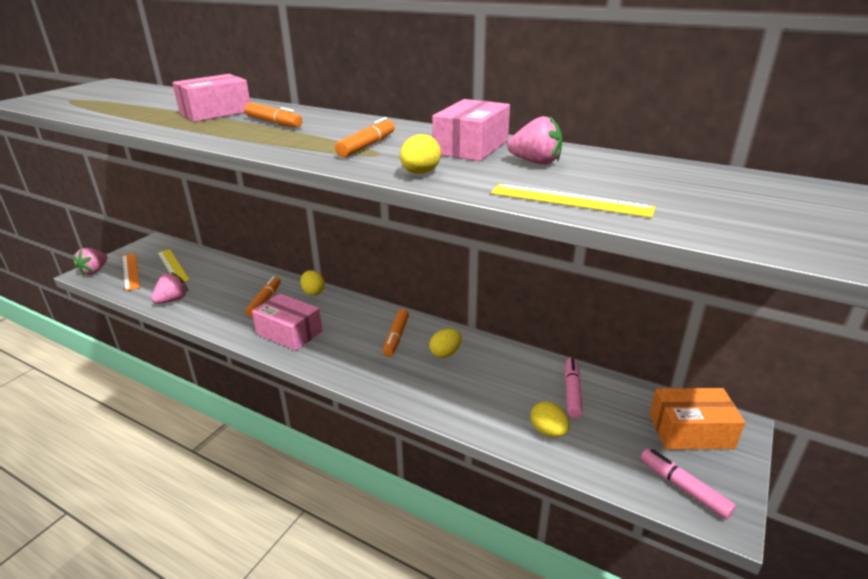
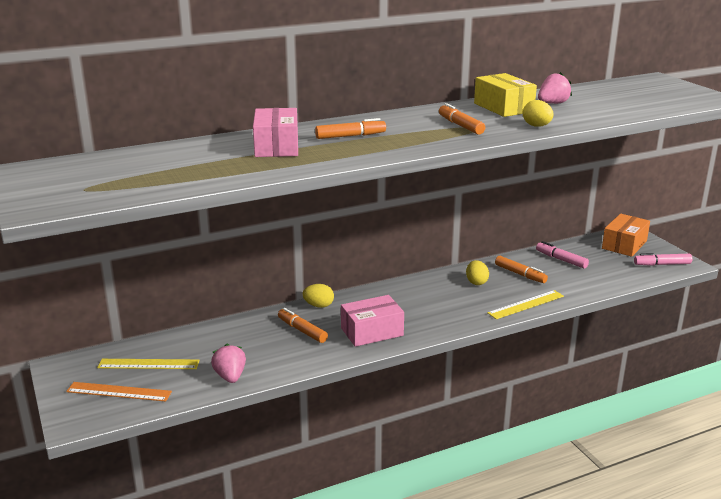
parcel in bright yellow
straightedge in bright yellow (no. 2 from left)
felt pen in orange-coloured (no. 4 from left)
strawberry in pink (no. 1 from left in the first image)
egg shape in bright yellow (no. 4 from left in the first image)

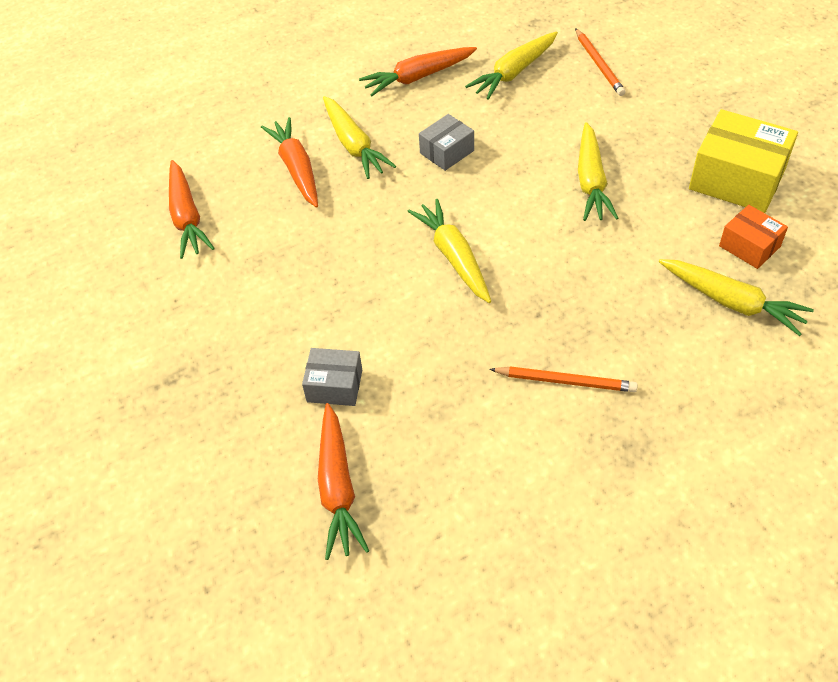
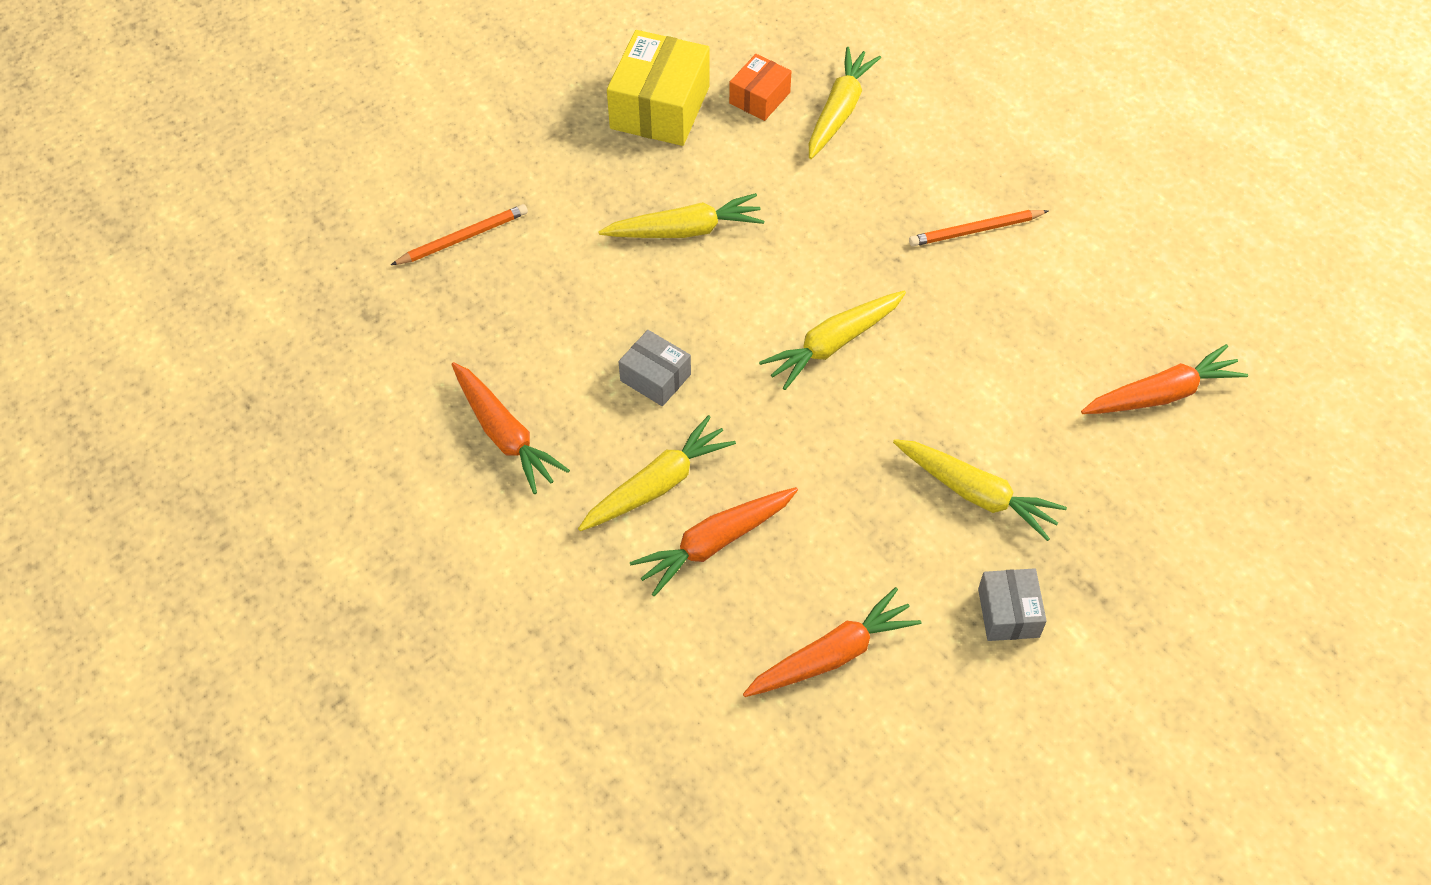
carrot in bright yellow (no. 5 from left)
wooden pencil in orange-coloured (no. 2 from left)
parcel in ash-grey (no. 2 from left)

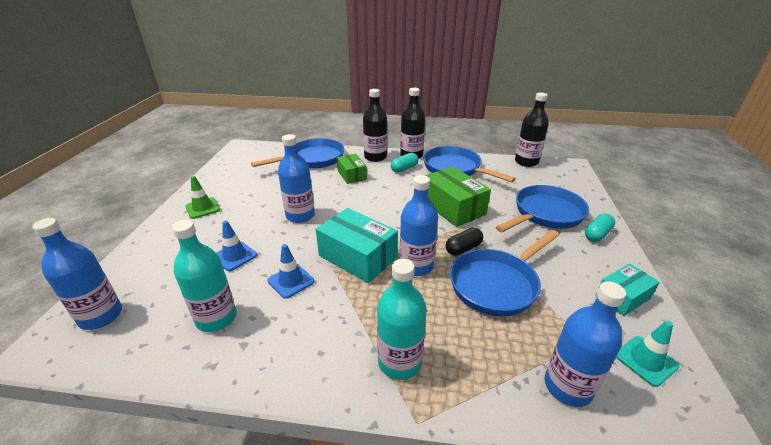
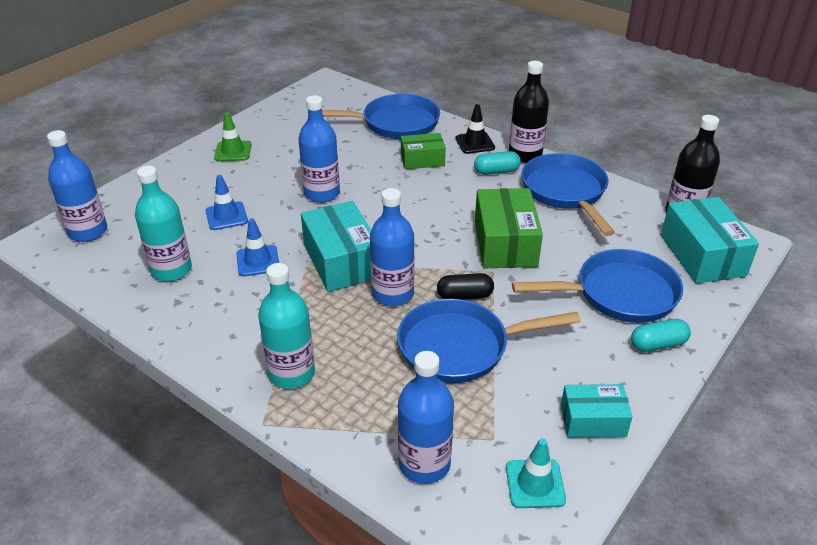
parcel in green (no. 1 from left)
traffic cone in jet-black
parcel in teal (no. 3 from left)

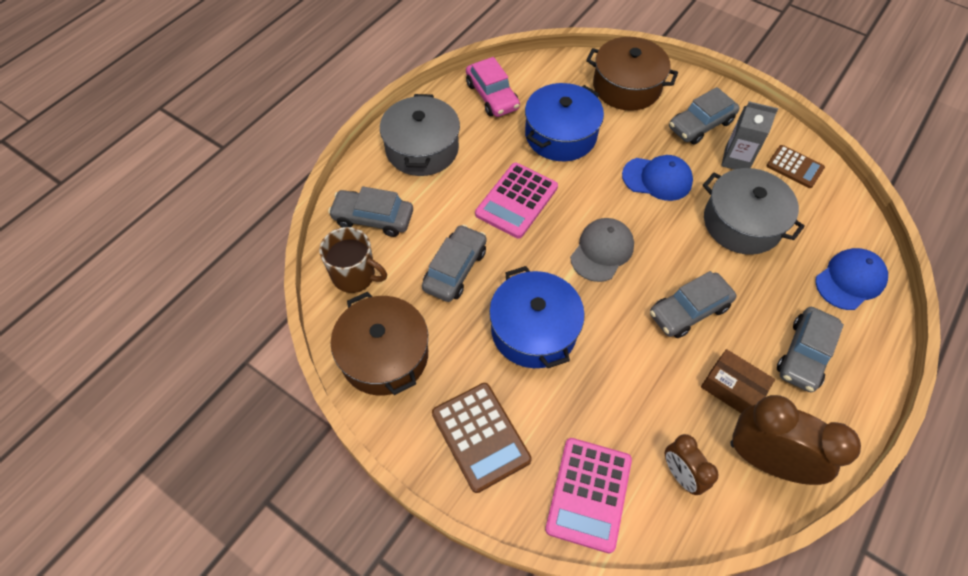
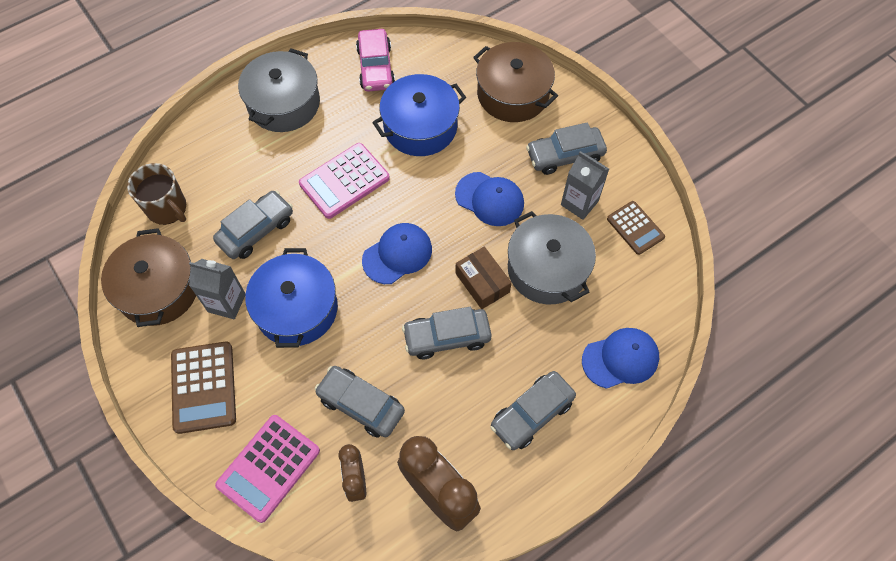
juice carton in ash-grey (no. 1 from left)
toy car in ash-grey (no. 2 from left)
baseball cap in cobalt (no. 1 from left)
parcel in dark brown

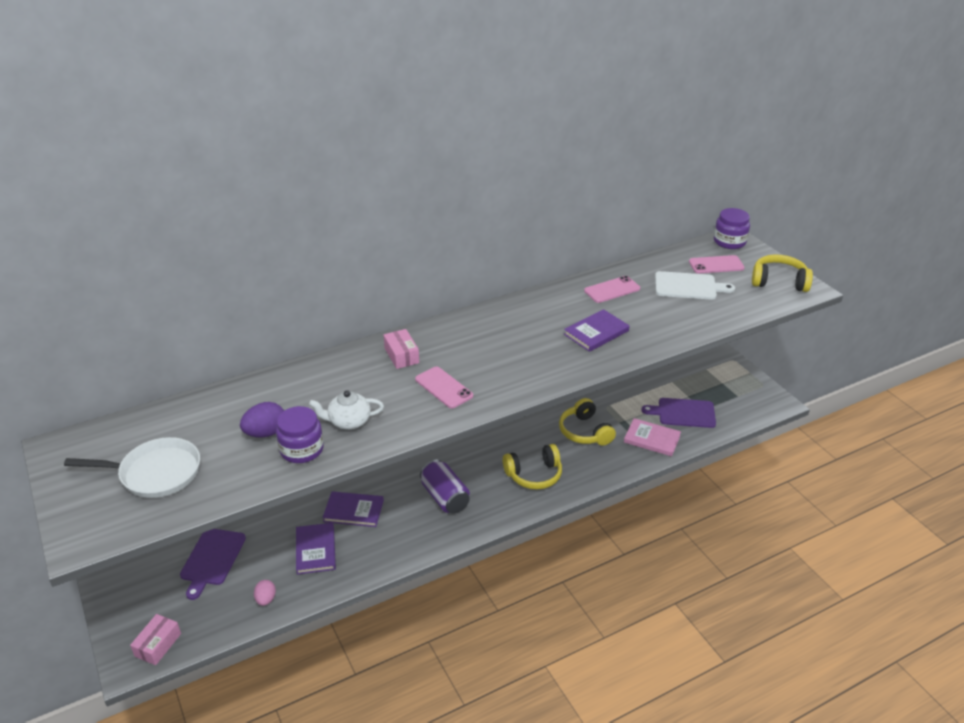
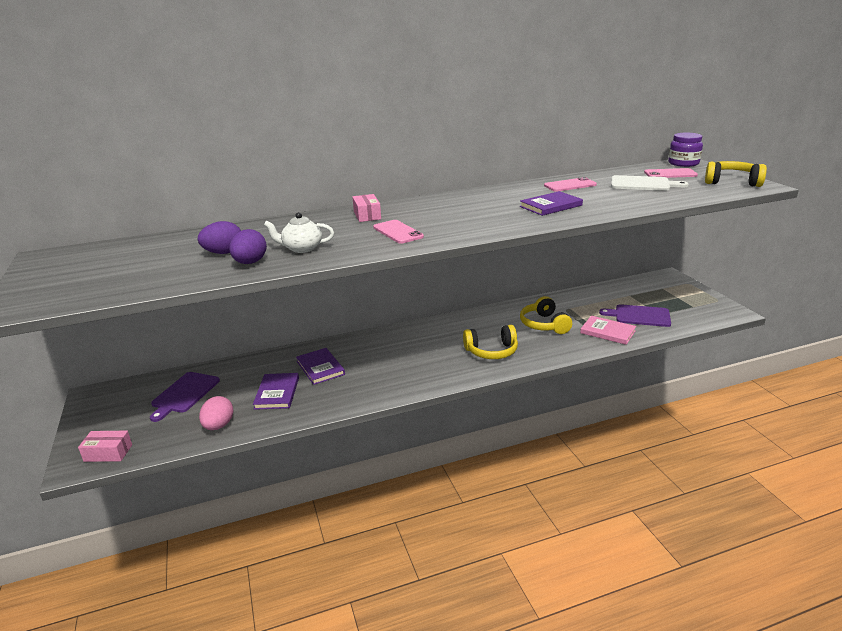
parcel in pink (no. 1 from left)
egg shape in pink
egg shape in royal purple (no. 2 from left)
hardcover in royal purple (no. 2 from left)
frying pan in snow-white
soda can in royal purple

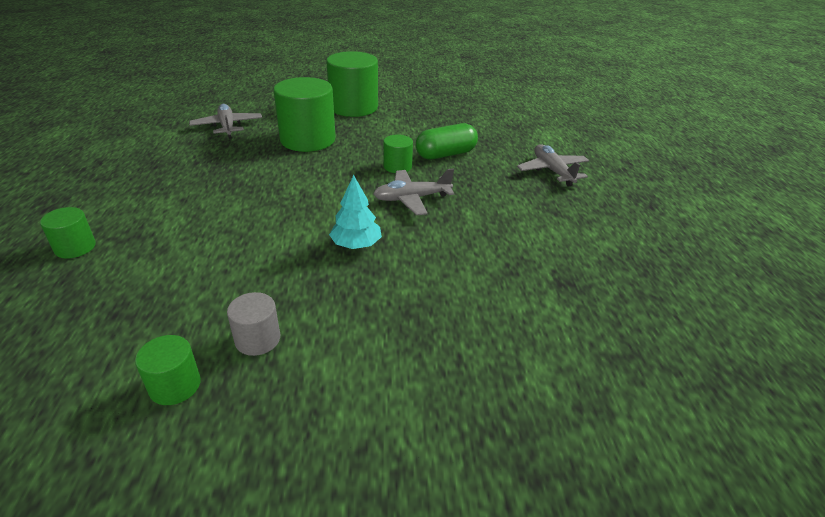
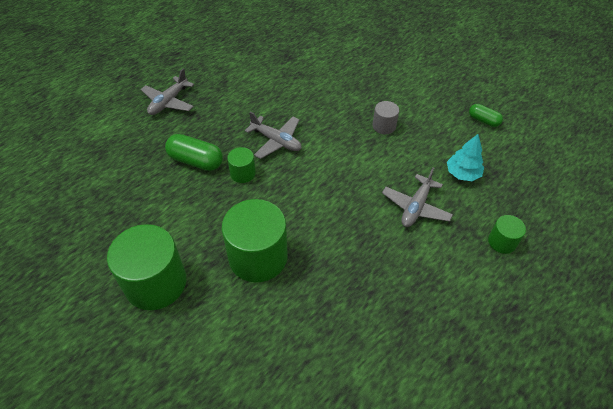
cylinder in ash-grey
plane in ash-grey (no. 3 from left)
tree in teal
pill shape in green (no. 2 from left)

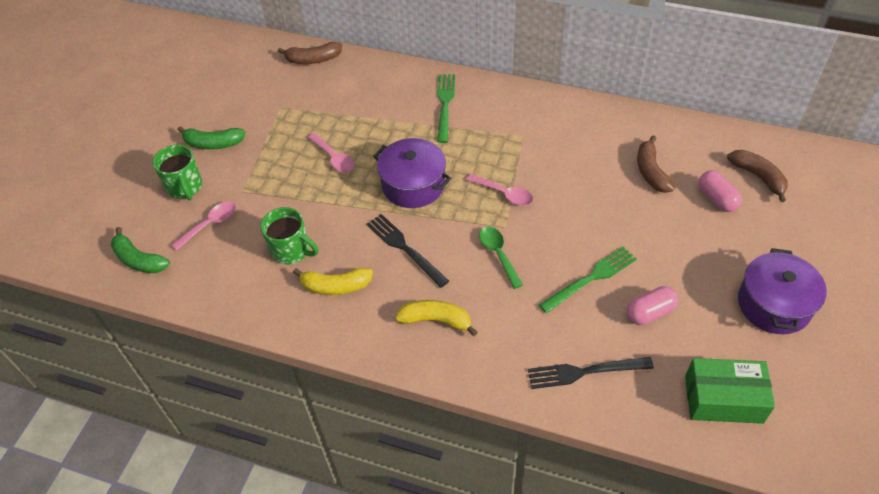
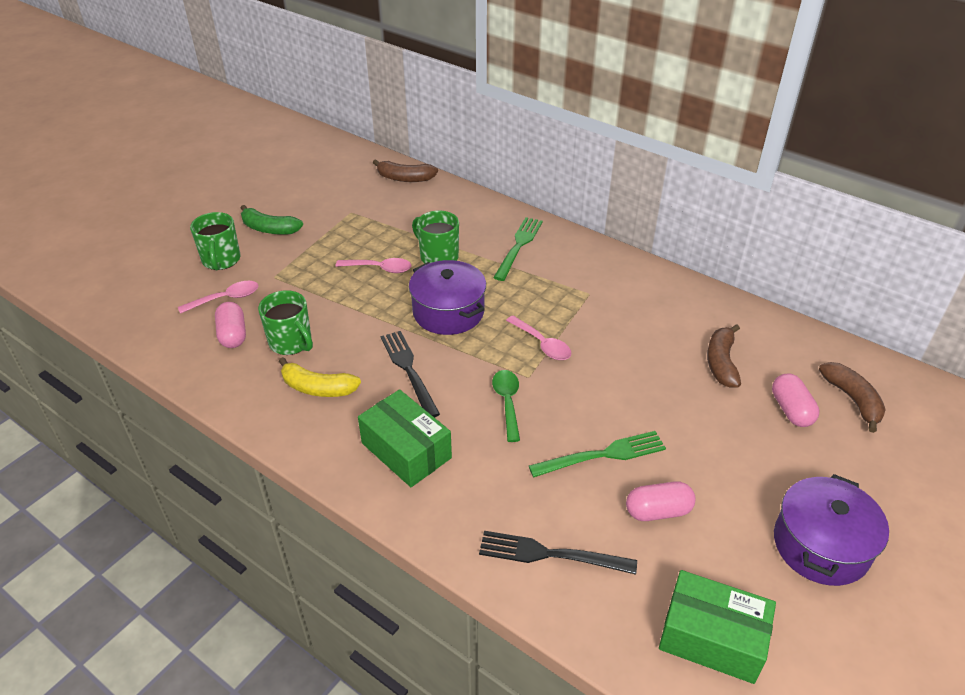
pill shape in pink (no. 1 from left)
spoon in pink (no. 2 from left)
parcel in green (no. 1 from left)
coffee mug in green (no. 3 from left)
toy banana in green (no. 1 from left in the first image)

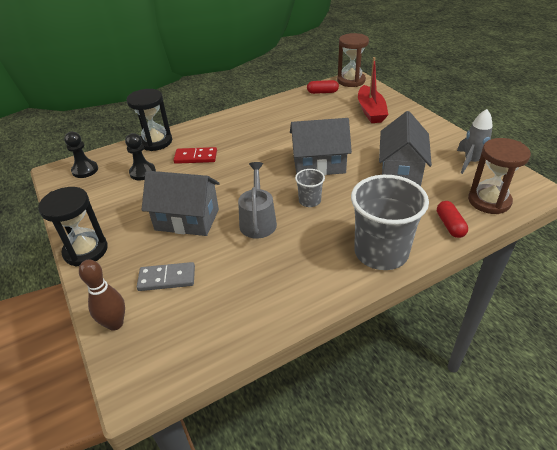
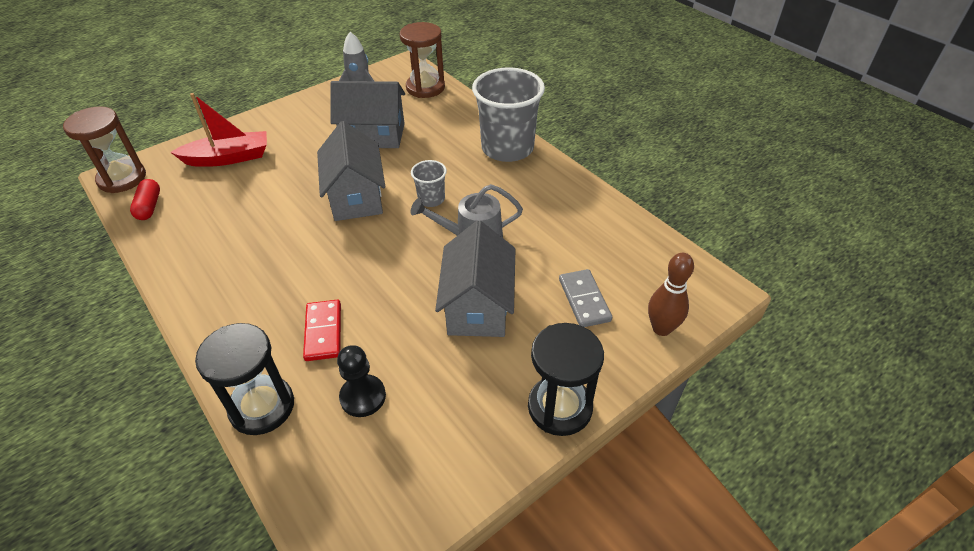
game pawn in jet-black (no. 1 from left in the first image)
pill shape in scarlet (no. 2 from left in the first image)

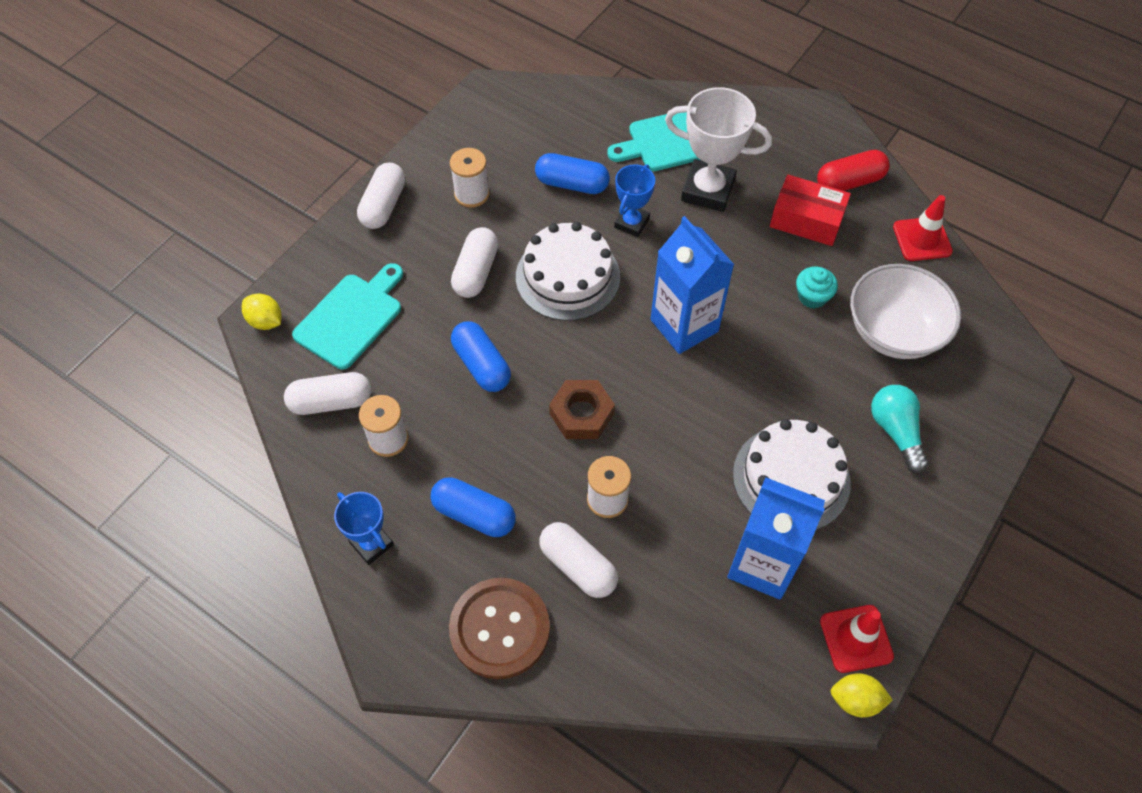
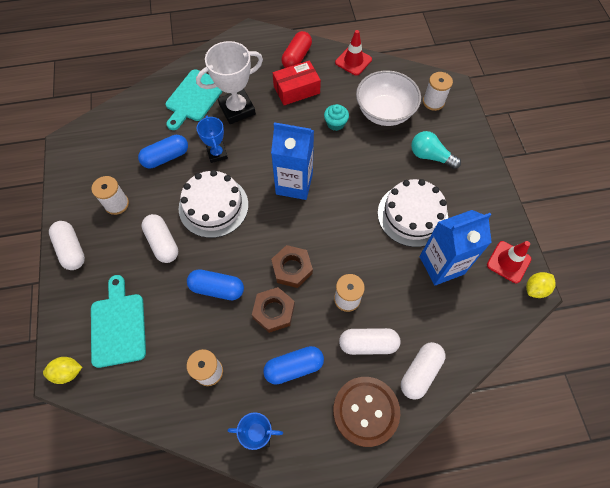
hexagon nut in dark brown (no. 1 from left)
pill shape in snow-white (no. 4 from left)
spool in snow-white (no. 4 from left)

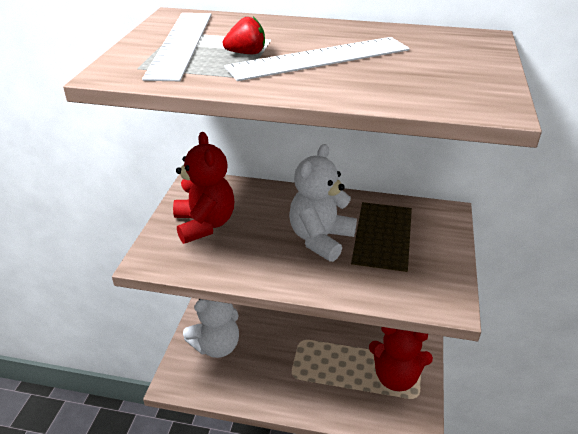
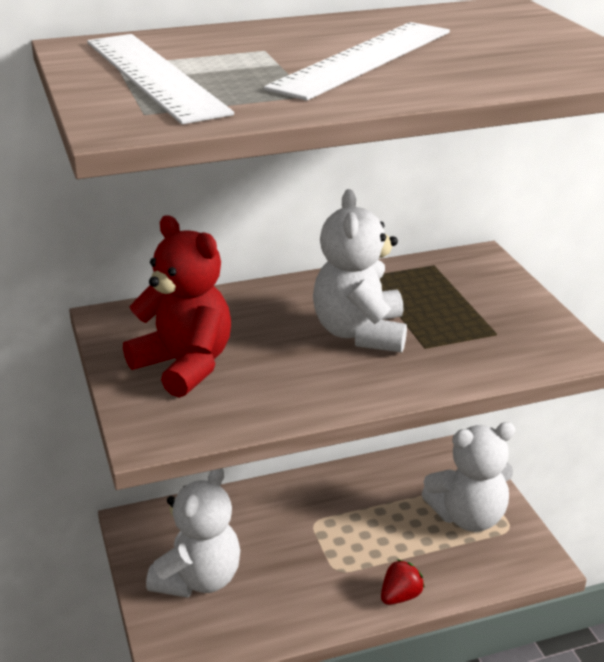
strawberry in scarlet
stuffed bear in snow-white (no. 3 from left)

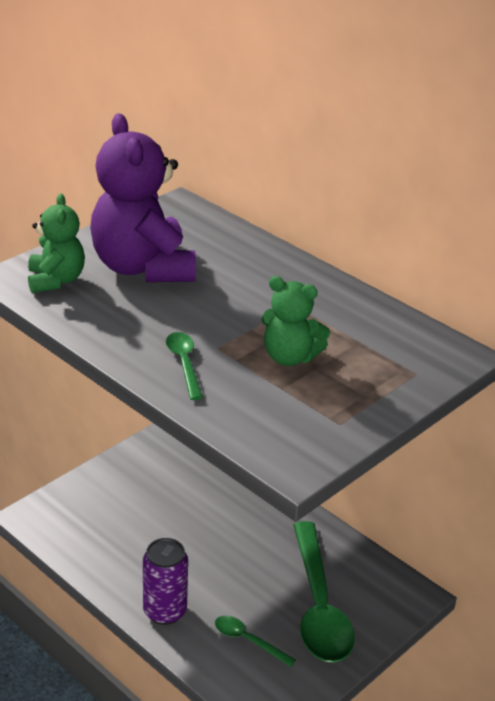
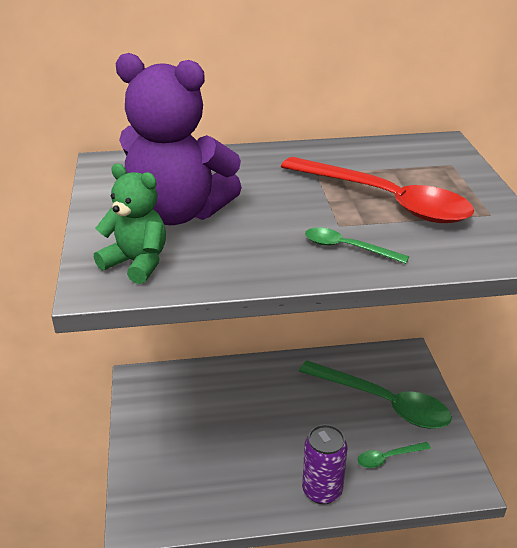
spoon in scarlet

